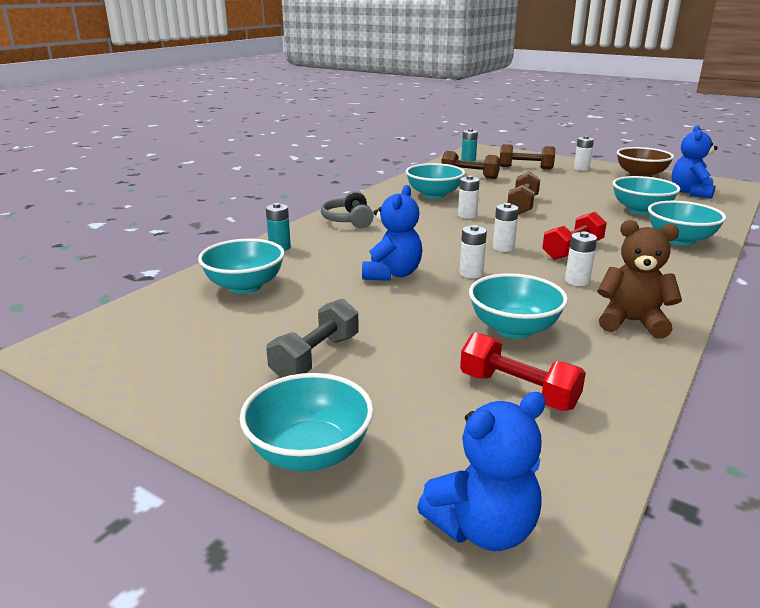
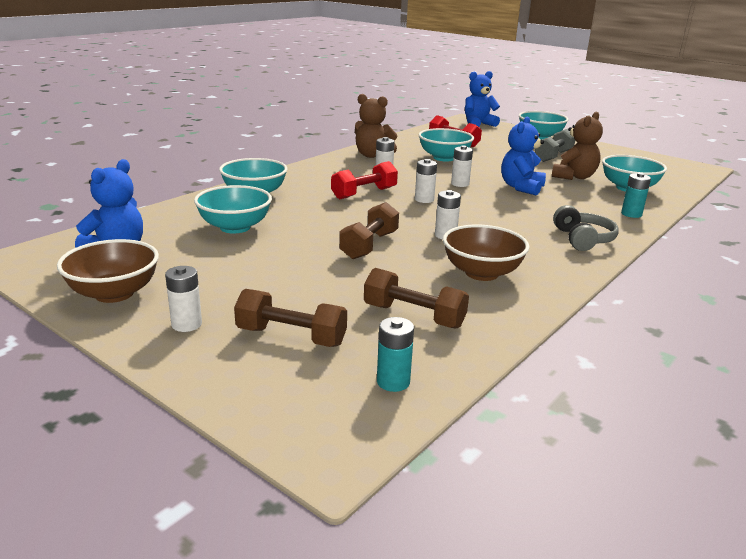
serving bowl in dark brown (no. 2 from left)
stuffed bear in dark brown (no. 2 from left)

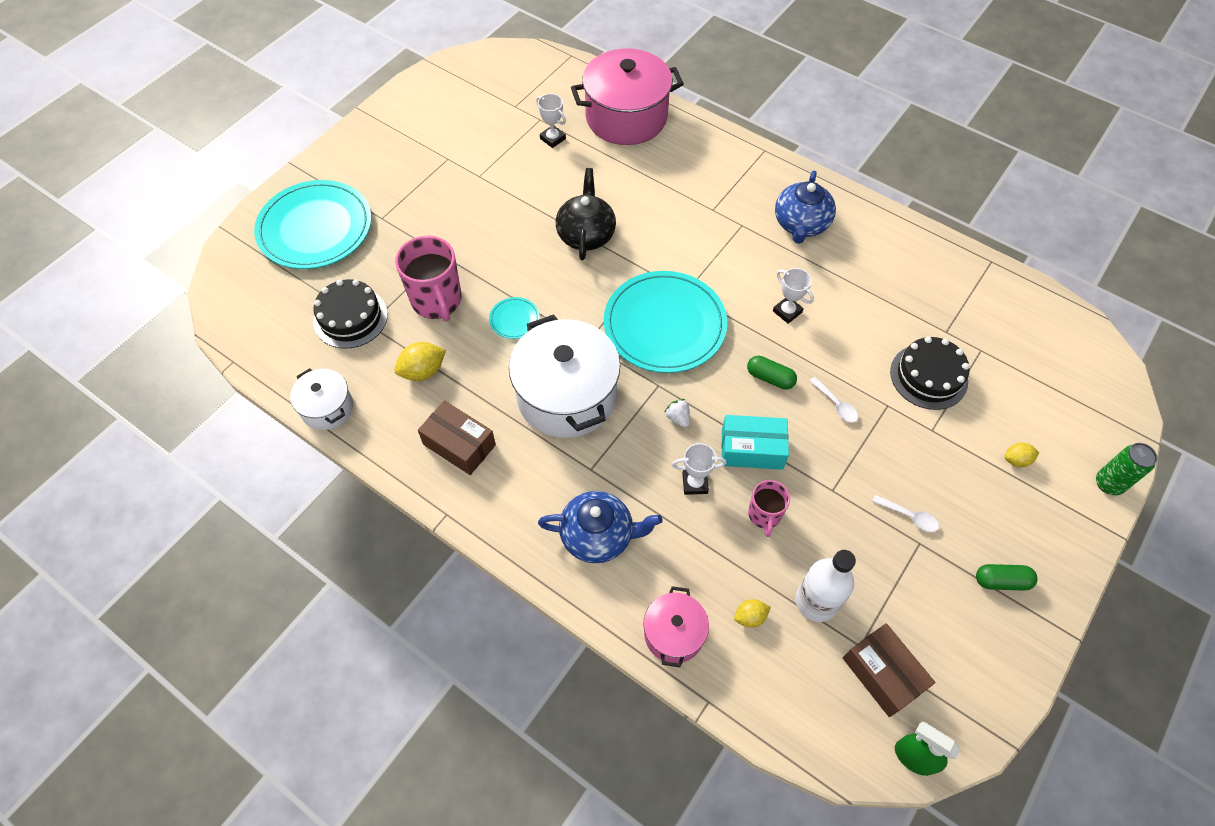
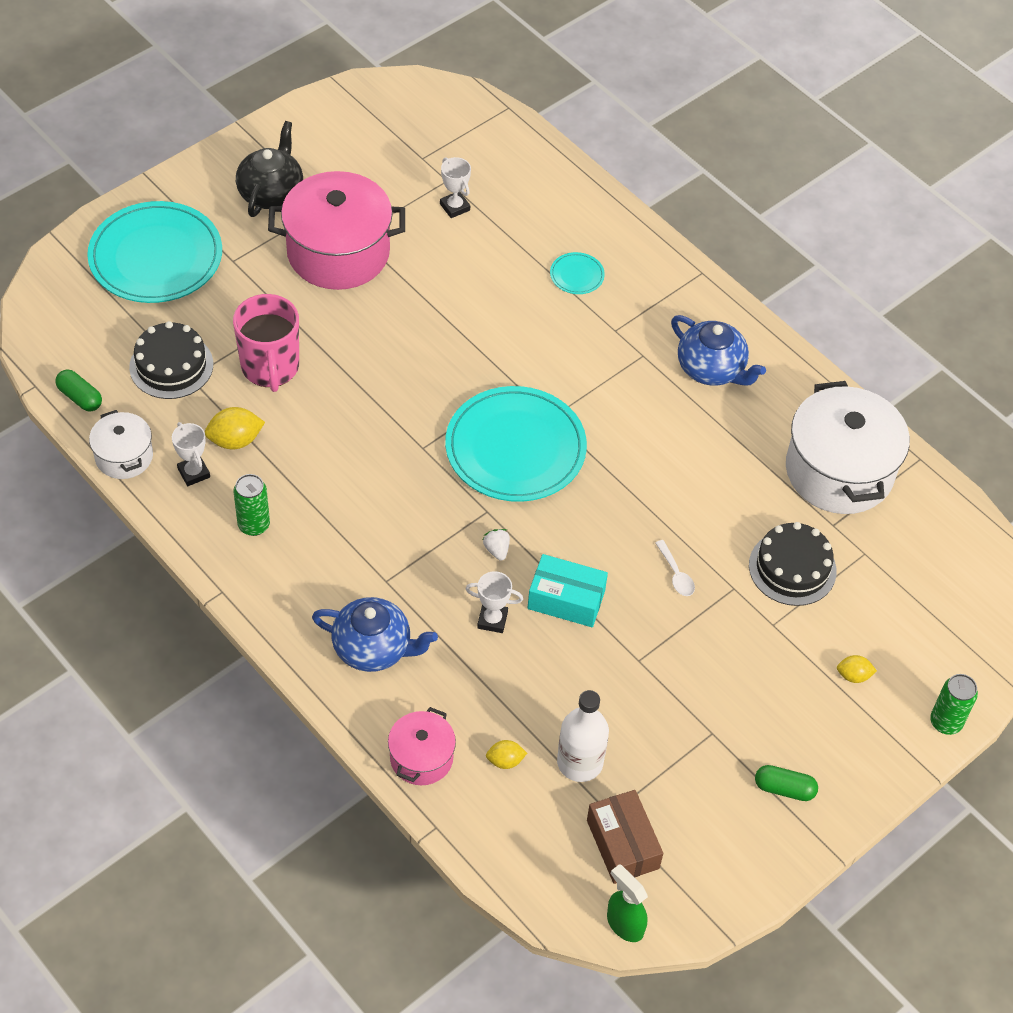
pill shape in green (no. 1 from left)
award cup in snow-white (no. 1 from left)
soda can in green (no. 1 from left)
china teapot in jet-black
stockpot in pink (no. 1 from left)
flat dish in teal (no. 3 from left)
china teapot in cobalt (no. 2 from left)
stockpot in snow-white (no. 2 from left)
coffee mug in pink (no. 2 from left in the first image)
spoon in snow-white (no. 2 from left in the first image)

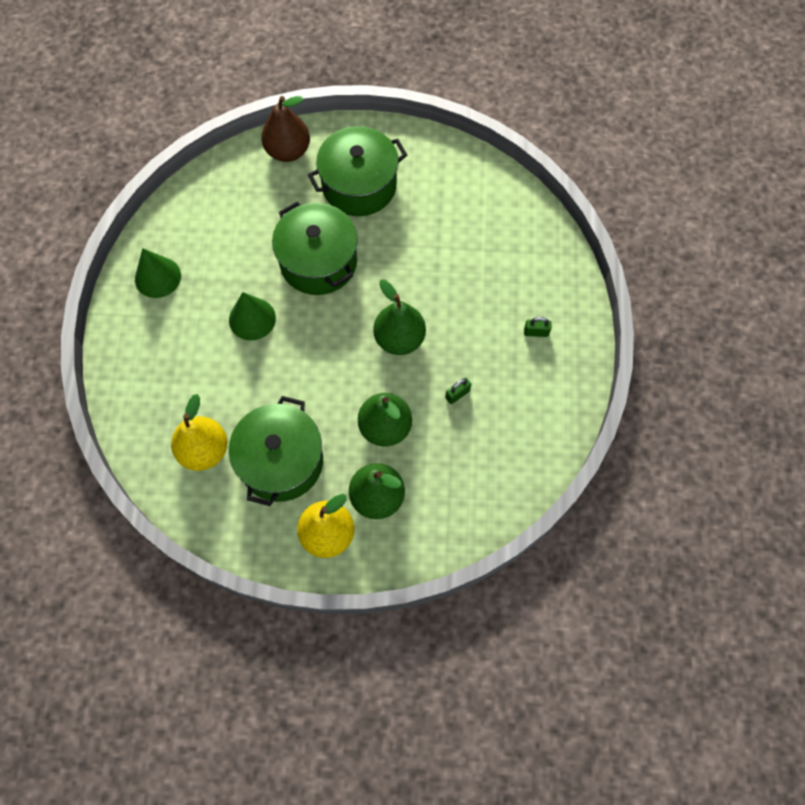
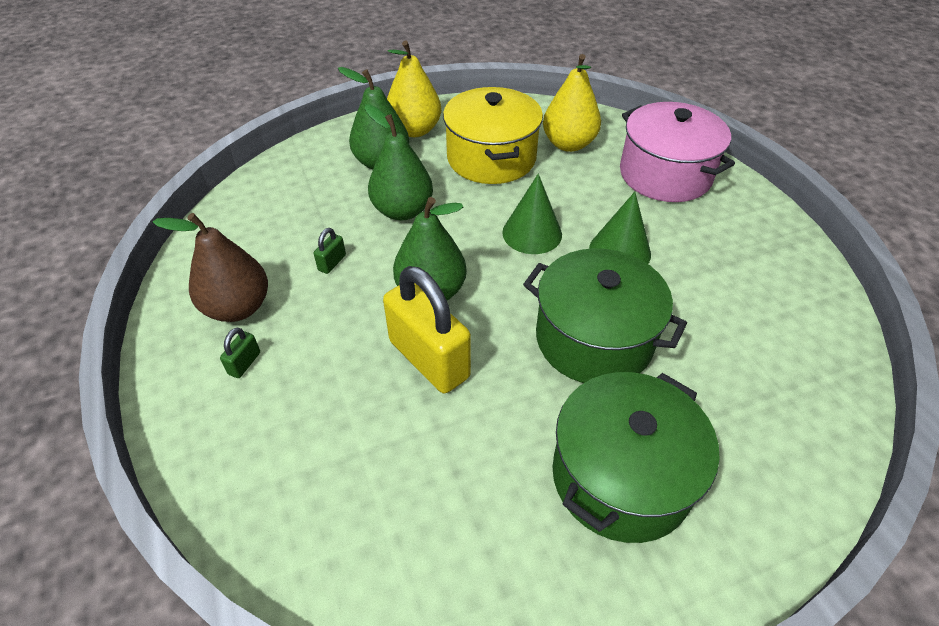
pear in dark brown
lock in green (no. 1 from left)
lock in bright yellow
stockpot in bright yellow
solid cone in green (no. 1 from left)
stockpot in pink

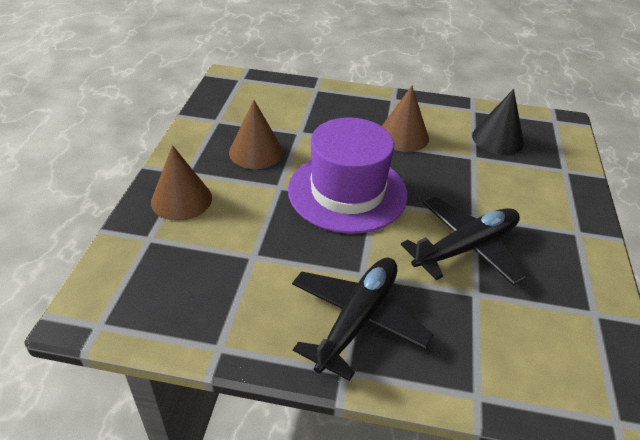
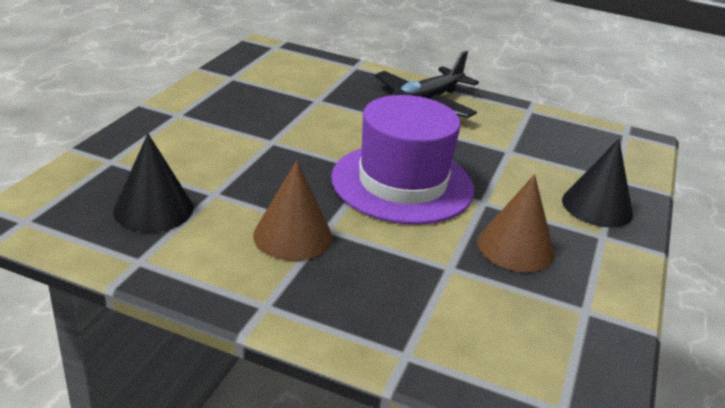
solid cone in jet-black (no. 2 from left)
plane in jet-black (no. 2 from left in the first image)

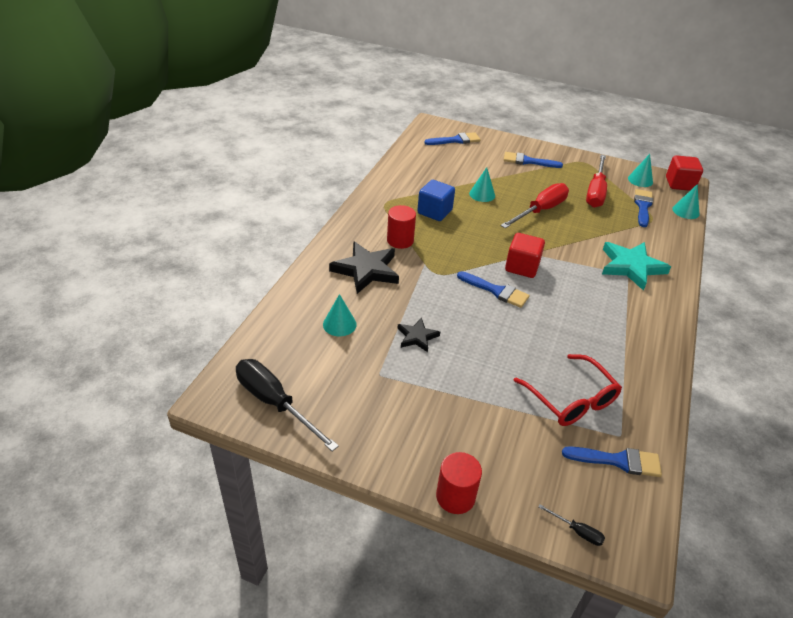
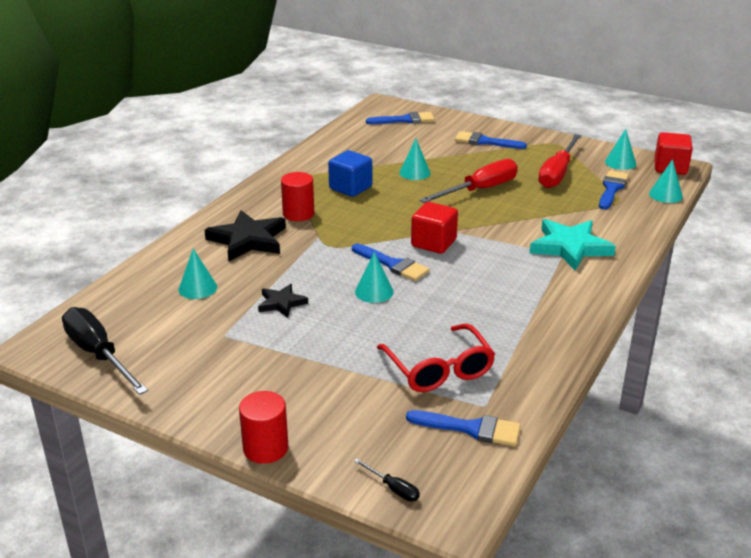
solid cone in teal (no. 2 from left)

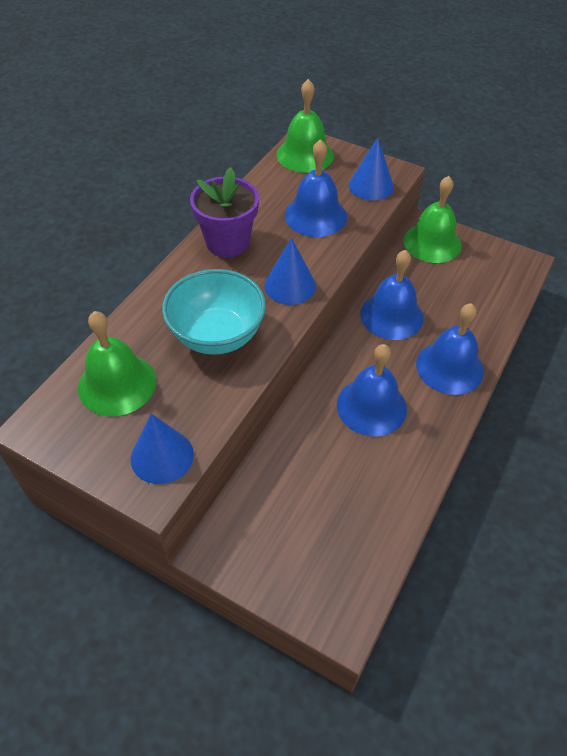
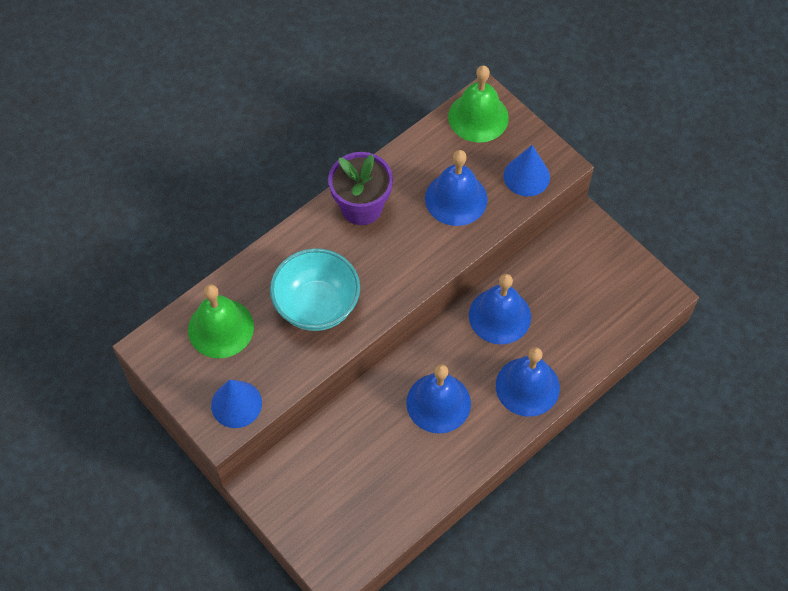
solid cone in cobalt (no. 2 from left in the first image)
bell in green (no. 3 from left in the first image)

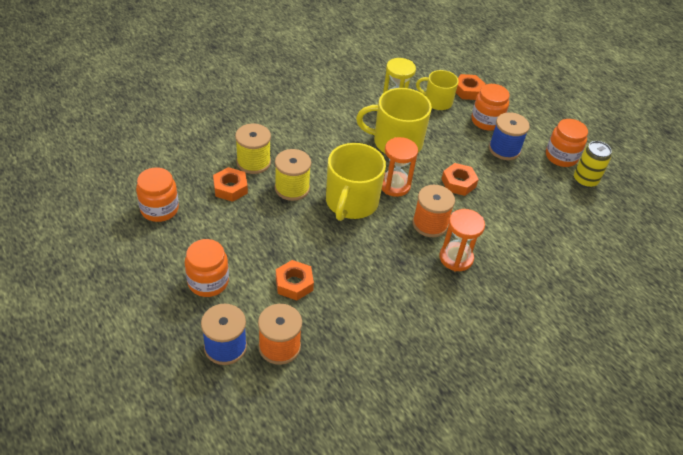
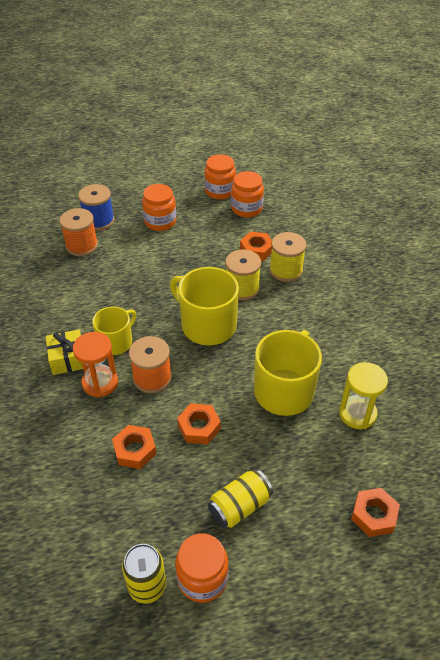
gift in bright yellow
coffee mug in bright yellow (no. 1 from left)
hexagon nut in orange-coloured (no. 1 from left)
preserve jar in orange-coloured (no. 3 from left)
soda can in bright yellow (no. 2 from left)
sandglass in orange-coloured (no. 1 from left in the first image)

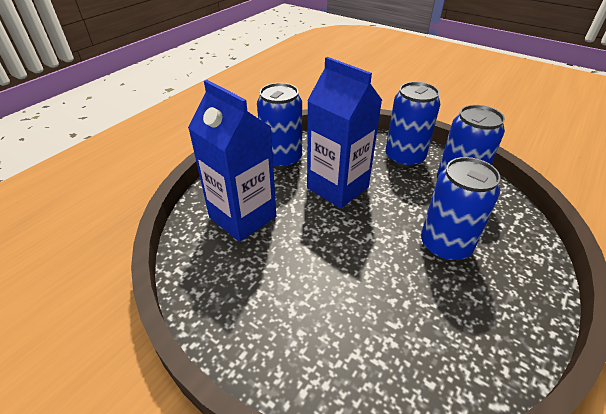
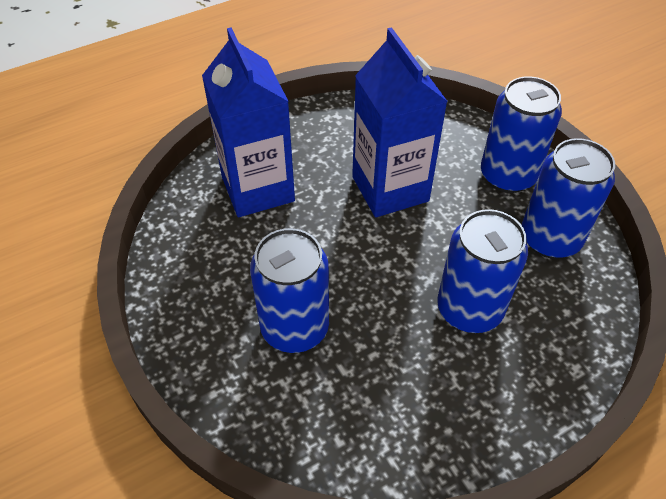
soda can in cobalt (no. 1 from left)

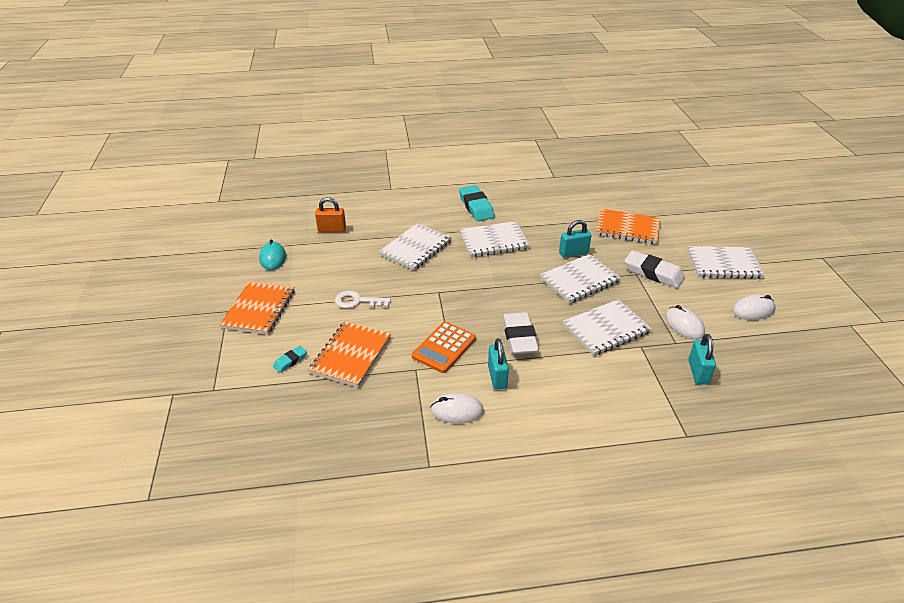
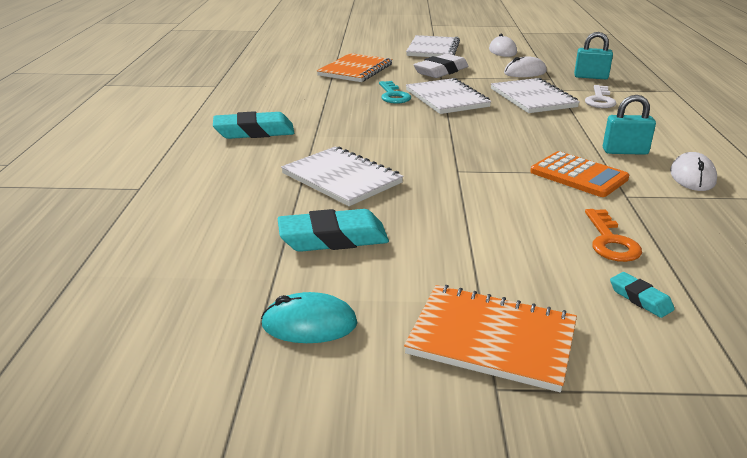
gum eraser in teal (no. 2 from left)
key in teal
key in snow-white
key in orange-coloured
lock in orange-coloured
notepad in snow-white (no. 2 from left in the first image)
gum eraser in snow-white (no. 1 from left in the first image)

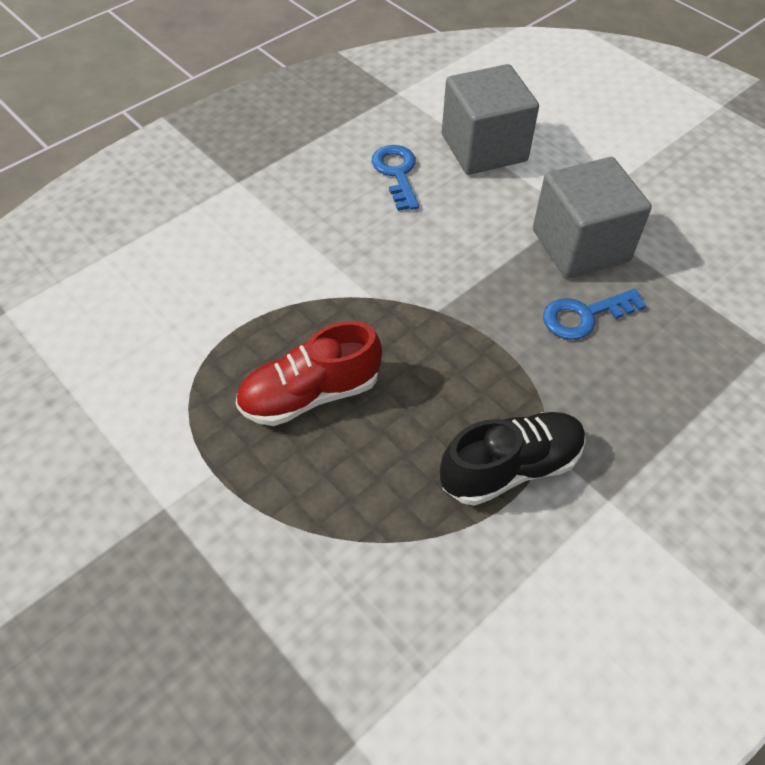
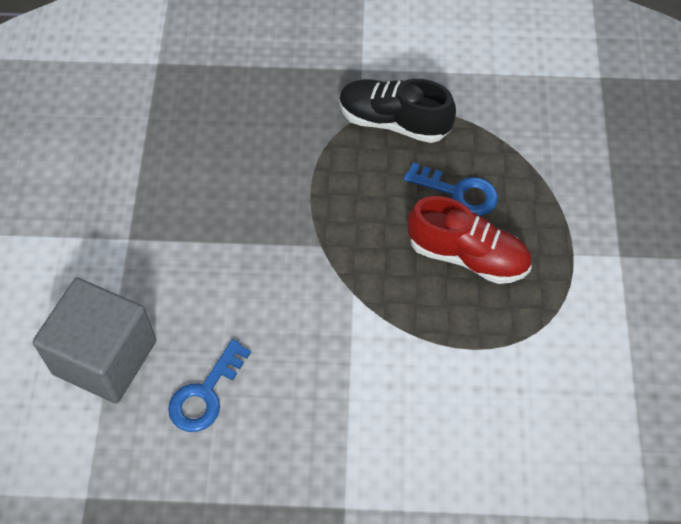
key in cobalt (no. 2 from left)
block in ash-grey (no. 2 from left in the first image)

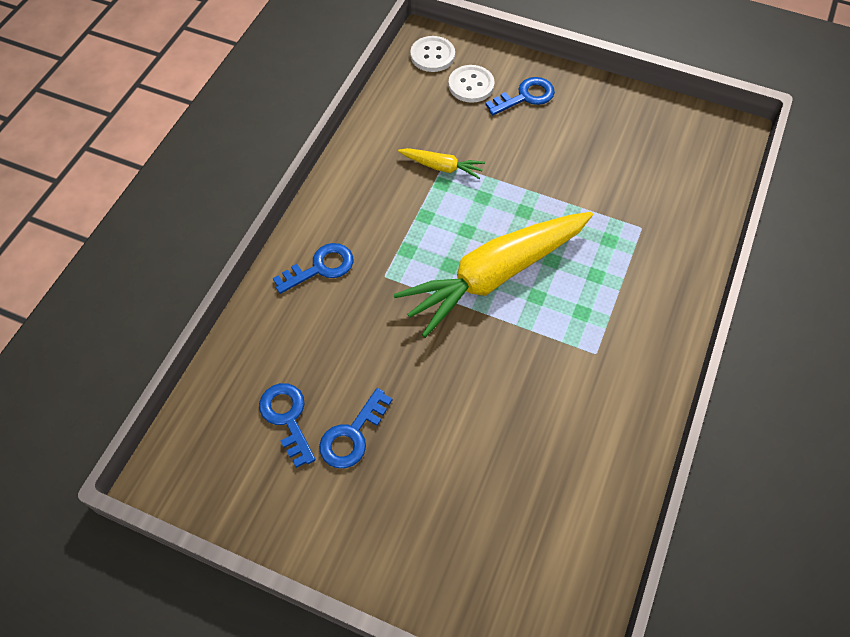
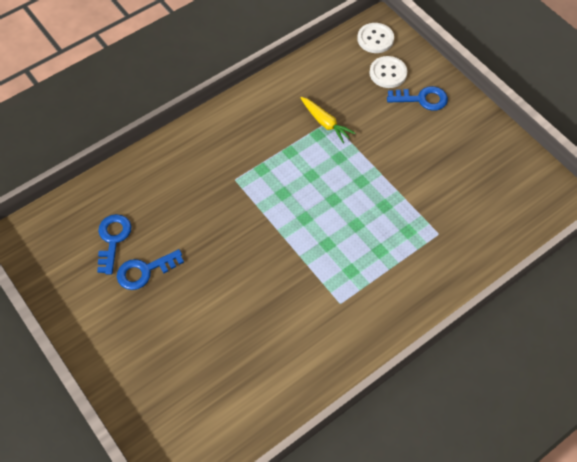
key in cobalt (no. 2 from left in the first image)
carrot in bright yellow (no. 2 from left in the first image)

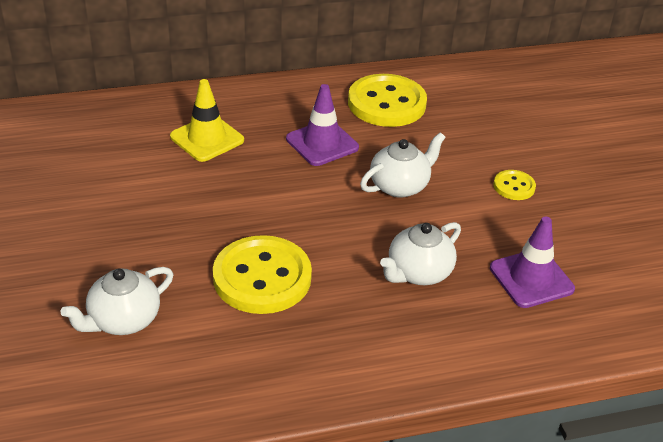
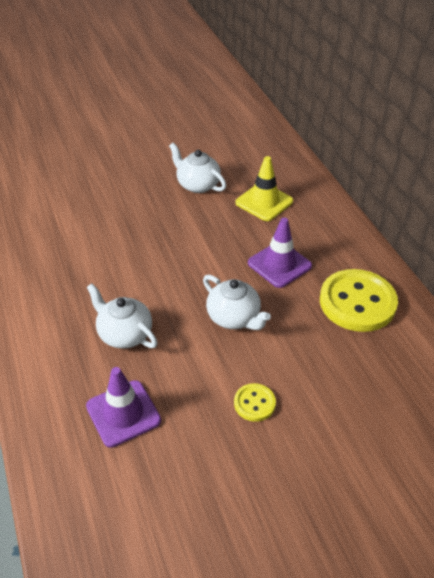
china teapot in snow-white (no. 2 from left)
shirt button in bright yellow (no. 1 from left in the first image)

